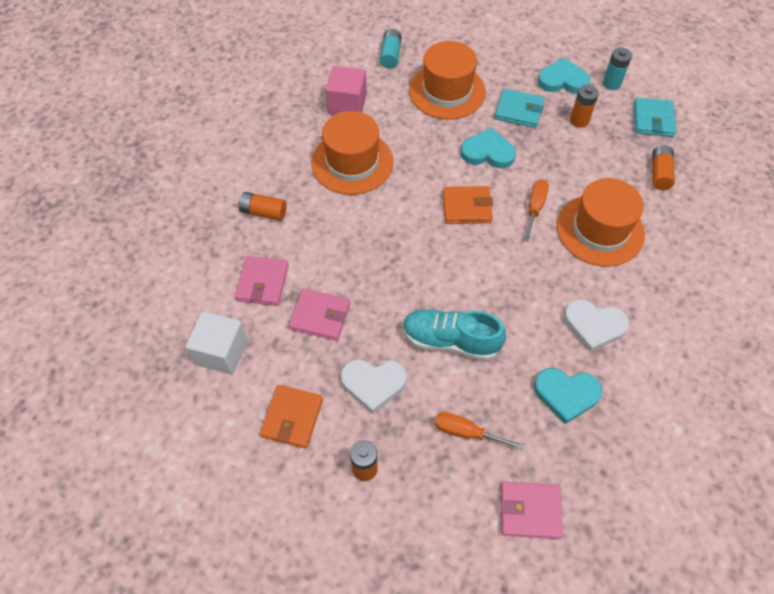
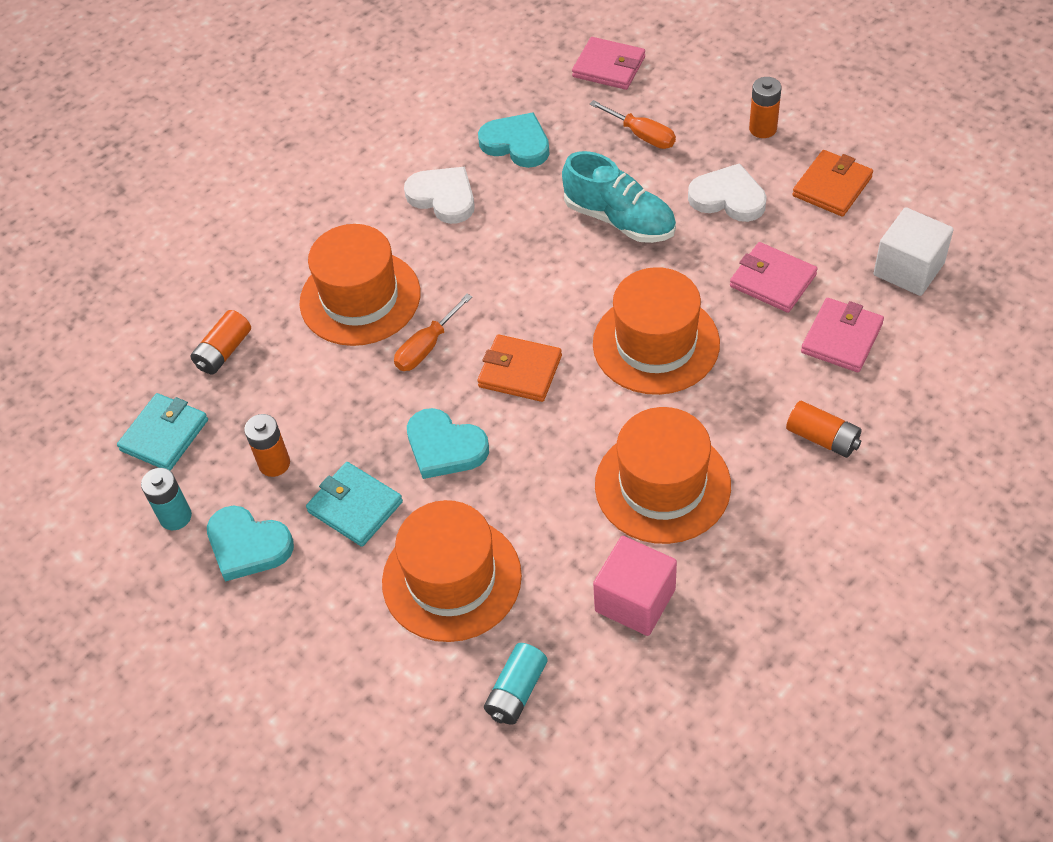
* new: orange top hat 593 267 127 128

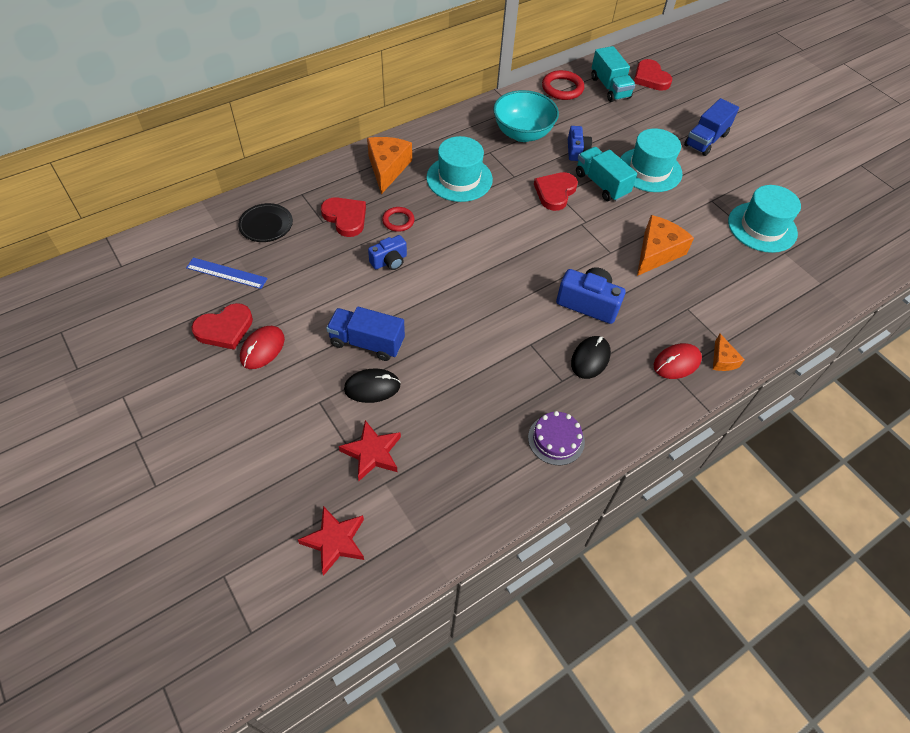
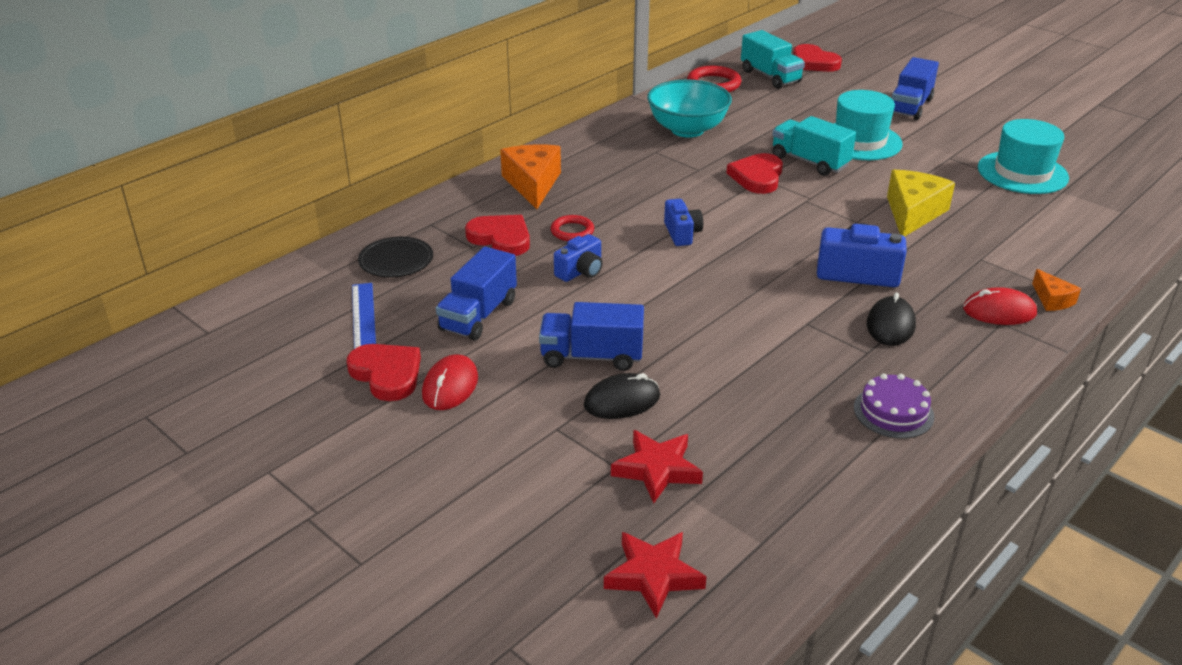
* rotated: cobalt straightedge 186 258 82 31 = 352 283 24 66 75 degrees clockwise
* rotated: crimson love heart 192 303 61 47 = 347 344 74 57 90 degrees counterclockwise
* gone: turquoise top hat 426 136 67 66
* shifted: cobalt compact camera 568 126 24 35 to 664 199 39 47
* repainted: orange cheese wedge 637 215 57 61 to yellow cheese wedge 887 170 68 66
* rotated: crimson mouse 653 343 49 36 = 963 287 74 38 45 degrees clockwise
* new: cobalt toy truck 436 247 81 93

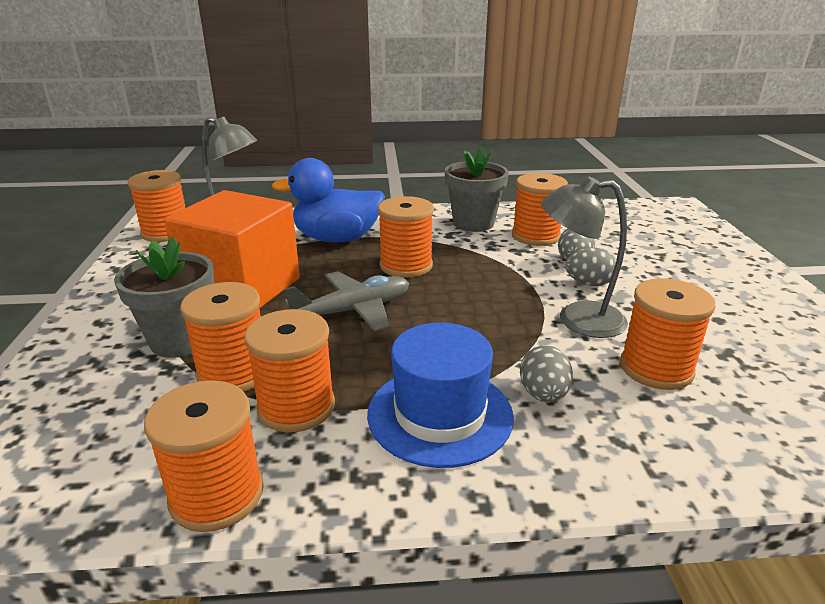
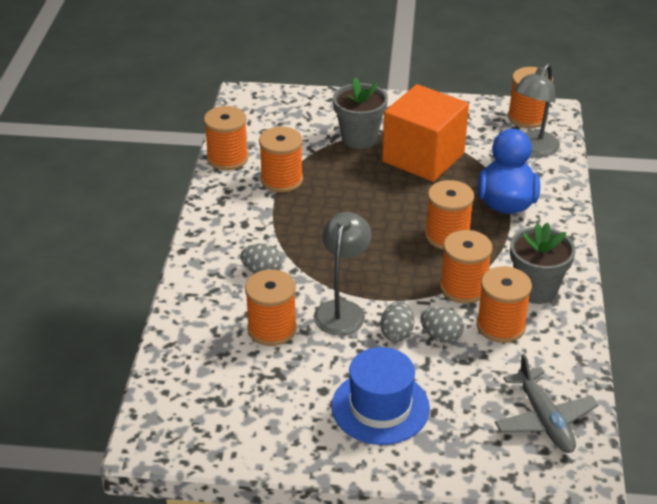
* shifted: orange bobbin 180 282 81 110 to 440 230 53 74
* shifted: ash-grey plane 284 271 125 60 to 495 354 103 99
* shifted: cobalt top hat 367 323 147 145 to 331 347 99 98

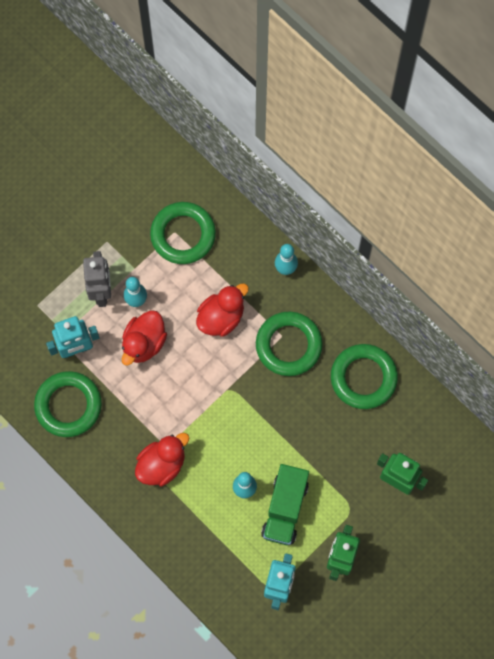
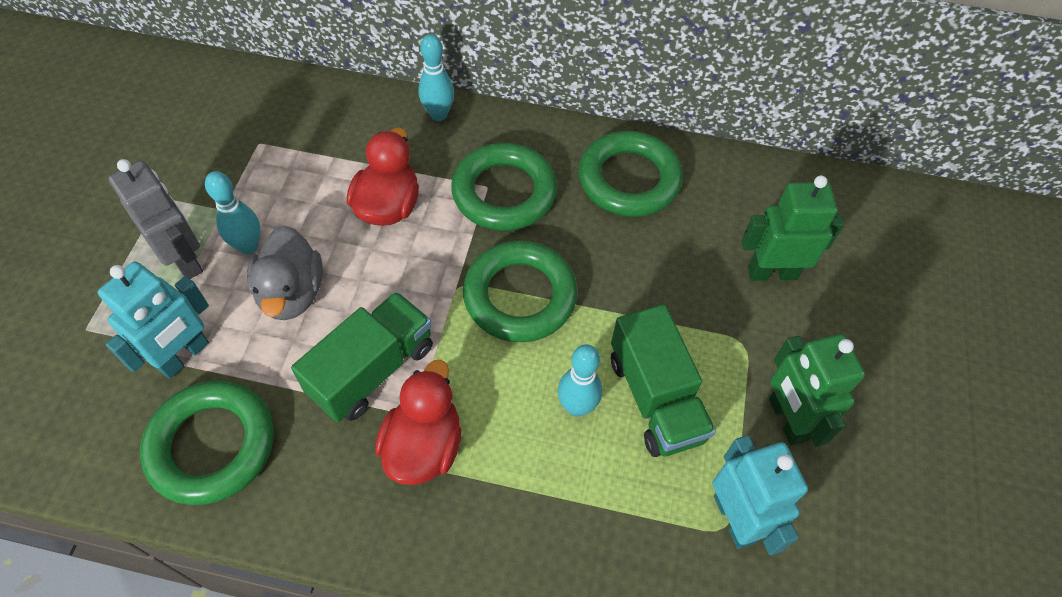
* repainted: crimson toy duck 122 310 45 56 to ash-grey toy duck 247 225 76 95
* shifted: emerald hoop 150 202 66 62 to 463 241 115 101
* new: emerald toy truck 291 292 142 130

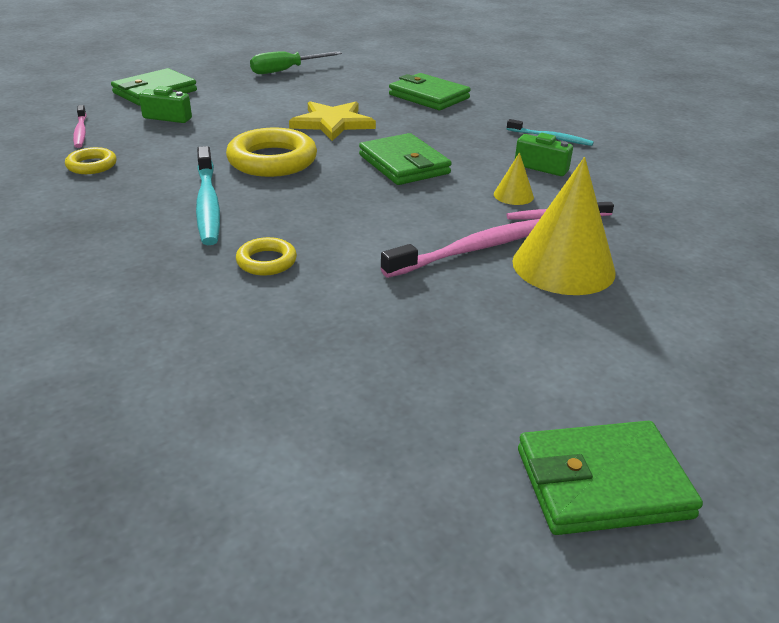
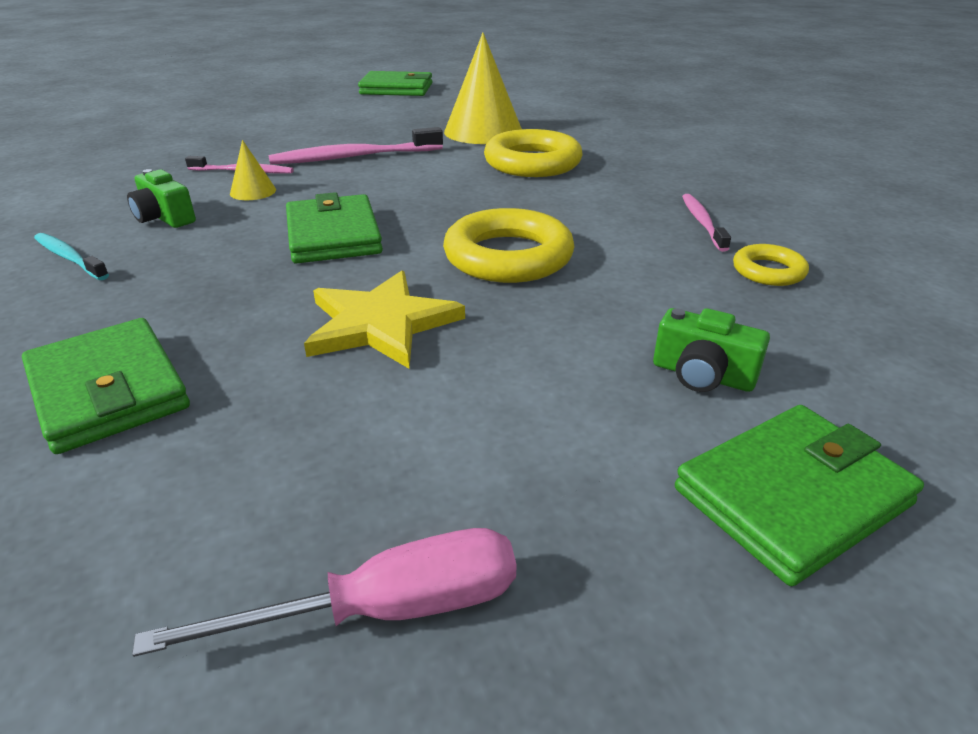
* shifted: pink toothbrush 73 105 14 43 to 682 194 49 58
* gone: turquoise toothbrush 196 146 24 99
* scaled: yellow hoop 236 237 61 39 = 484 129 99 48 x1.88
* repainted: emerald screwdriver 250 51 92 23 to pink screwdriver 132 528 384 129
* shifted: yellow cone shape 512 157 104 138 to 444 32 78 112

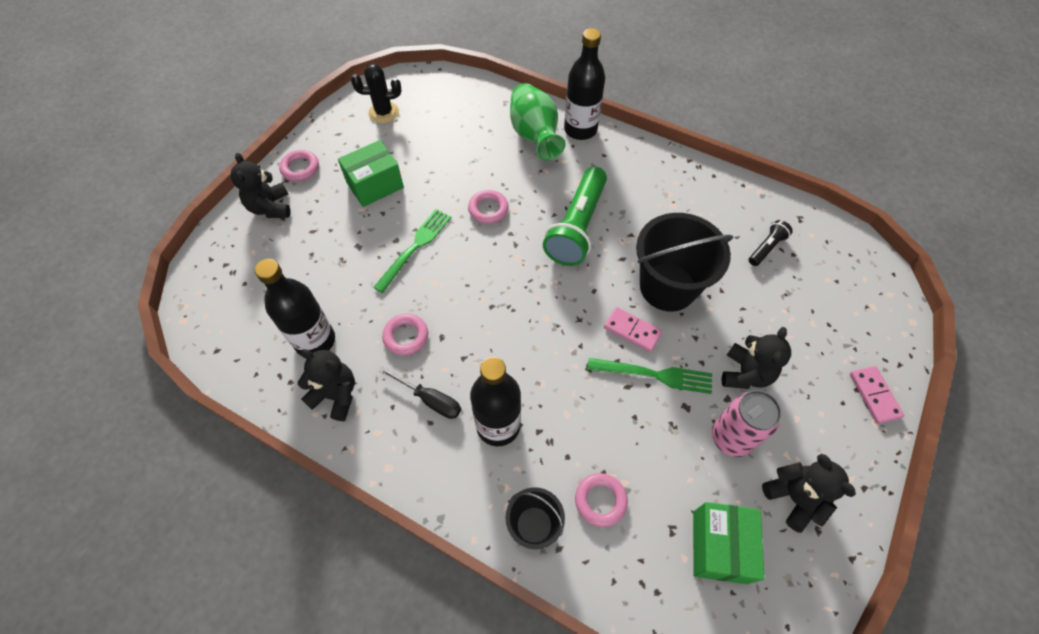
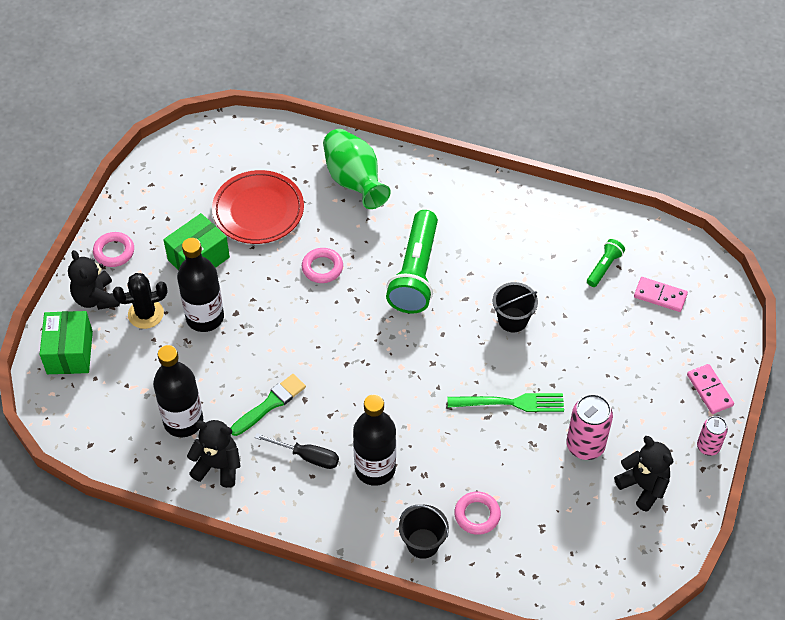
* shifted: jet-black cactus 351 64 50 59 to 112 273 56 56
* gone: emerald fork 373 209 79 84
* swapped: pink hoop 382 314 46 42 to emerald paint brush 231 374 75 62
* shifted: jet-black flask 564 28 41 112 to 177 238 47 94
* shifted: pink domino piece 604 307 59 45 to 634 277 54 35
* scaled: jet-black pail 636 213 97 99 = 493 282 45 50 x0.54
* shifted: emerald box 693 502 71 82 to 40 311 53 63
* gone: jet-black stuffed bear 721 327 70 62
* repainted: jet-black pocket torch 749 220 44 46 to emerald pocket torch 587 239 38 48
* new: crimson plate 212 170 92 74
* new: pink soda can 697 416 31 40

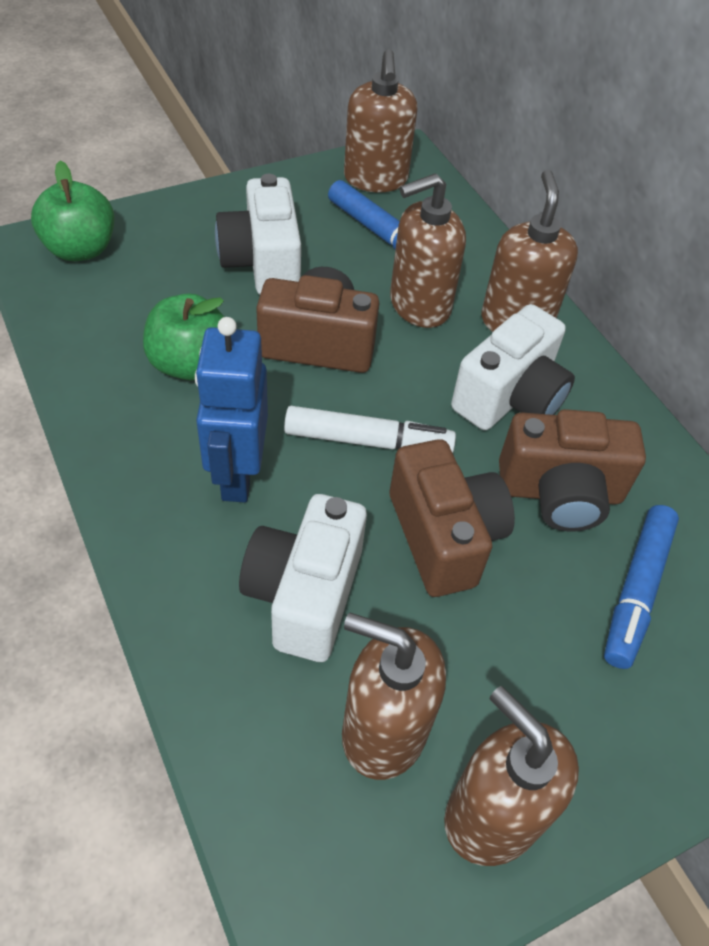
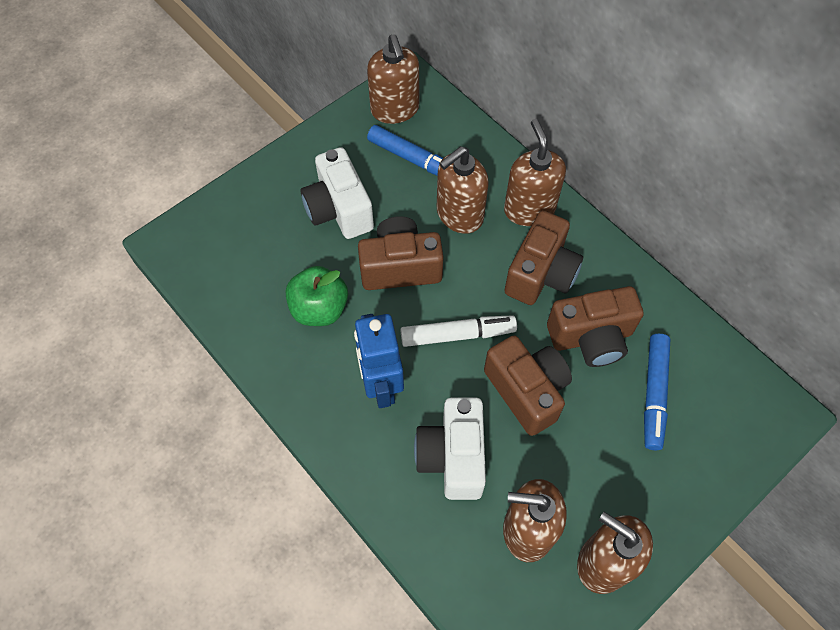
* gone: emerald toy apple 31 161 83 100
* repainted: pure white compact camera 451 304 124 126 to dark brown compact camera 504 211 79 94

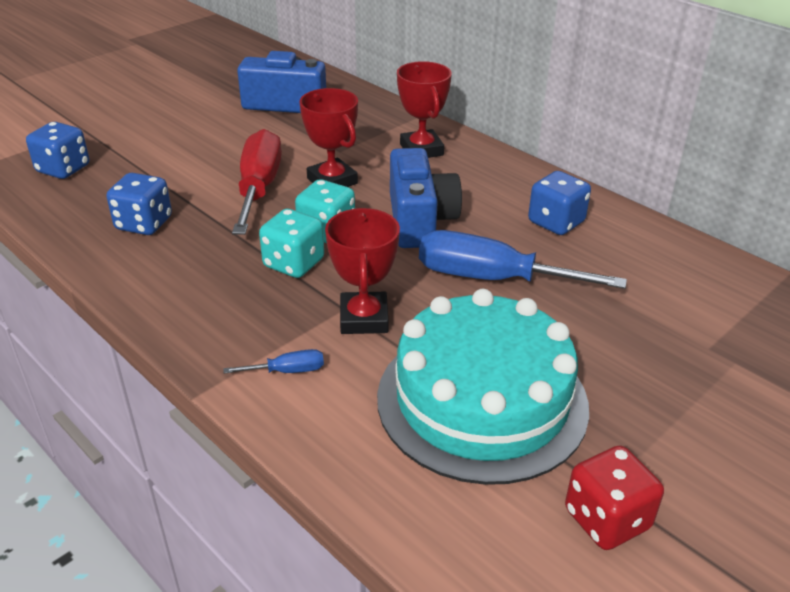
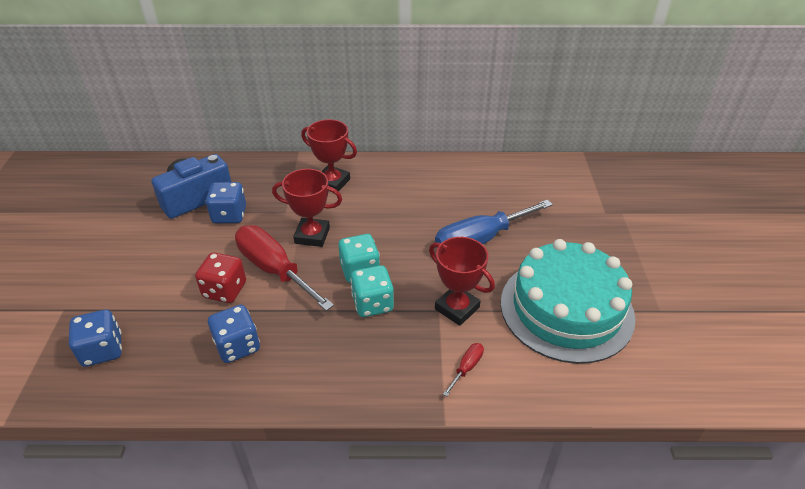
* repainted: cobalt screwdriver 223 349 101 25 to crimson screwdriver 443 343 41 53
* gone: cobalt compact camera 390 148 72 100
* shifted: cobalt game die 528 171 63 64 to 206 182 40 41
* shifted: crimson game die 565 445 99 105 to 195 252 51 51

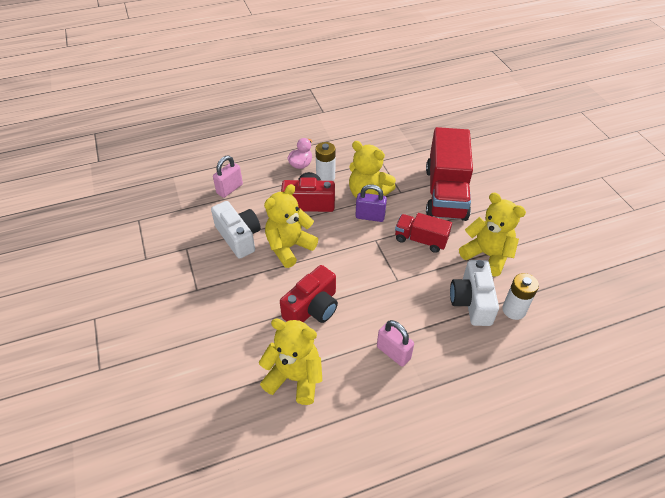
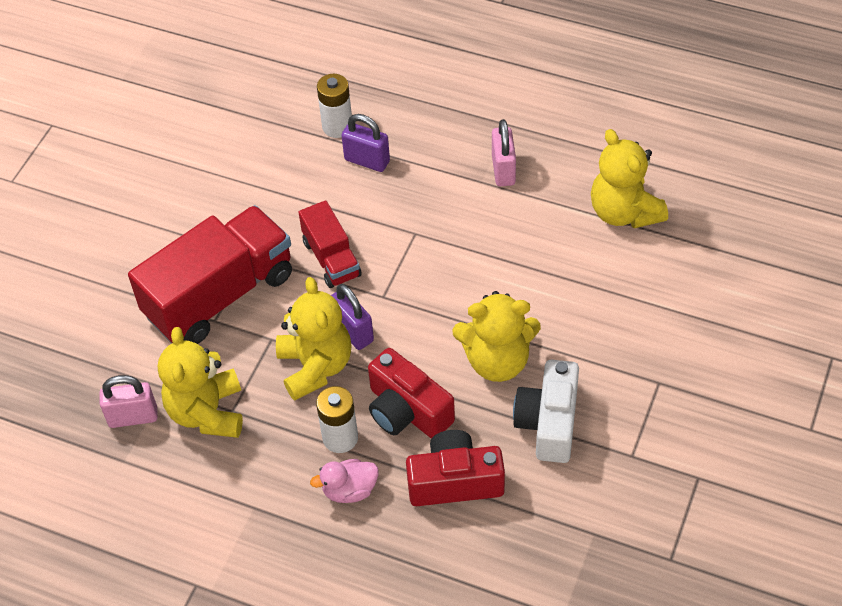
* shifted: pink lock 213 156 30 42 to 99 375 59 53
* shifted: crimson compact camera 280 265 58 58 to 406 430 99 76
* swapped: pure white compact camera 450 260 49 66 to violet lock 341 114 49 58
* shifted: yellow stuffed bear 459 192 67 85 to 158 327 85 111

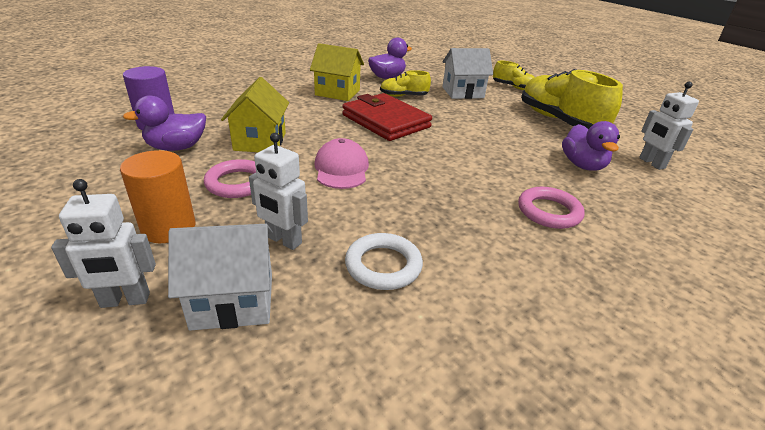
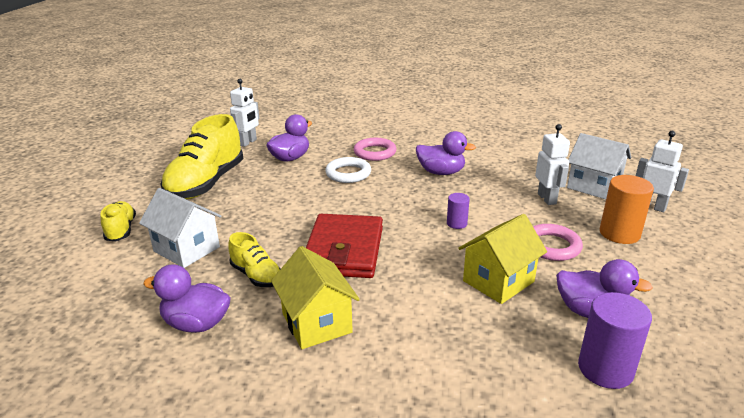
* swapped: pink baseball cap 315 138 54 51 to violet solid cylinder 447 193 23 36
* shifted: pure white hoop 345 233 78 57 to 325 157 46 26
* new: violet toy duck 416 131 60 44

